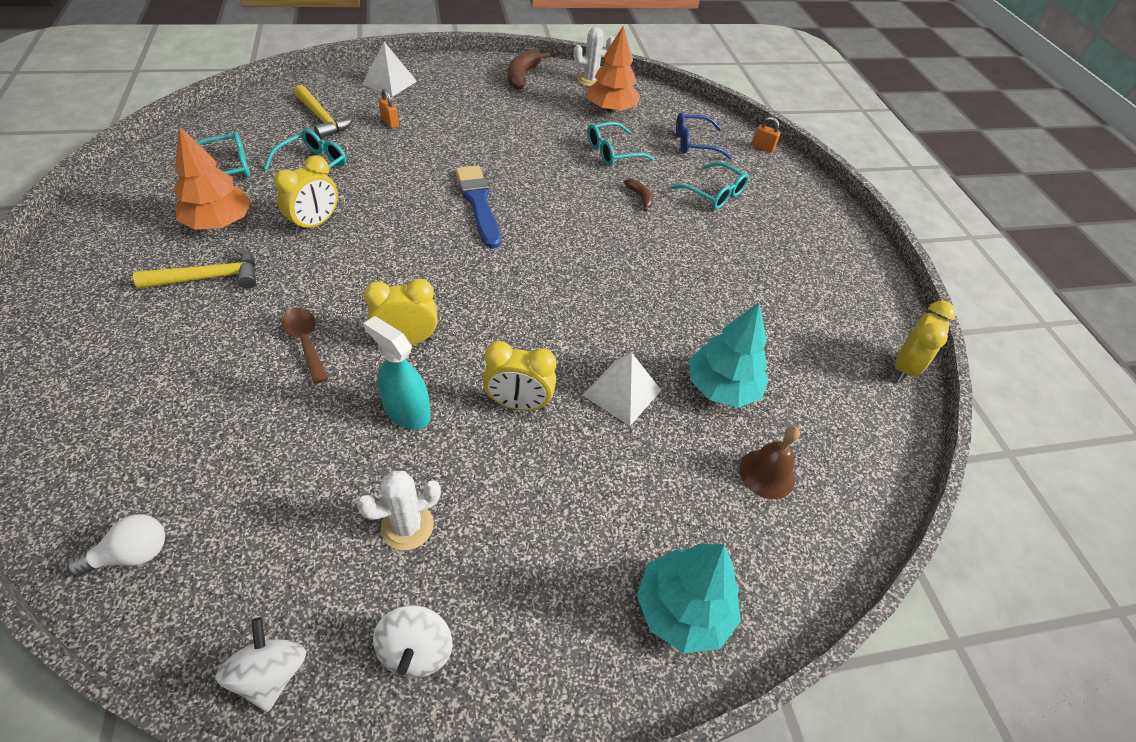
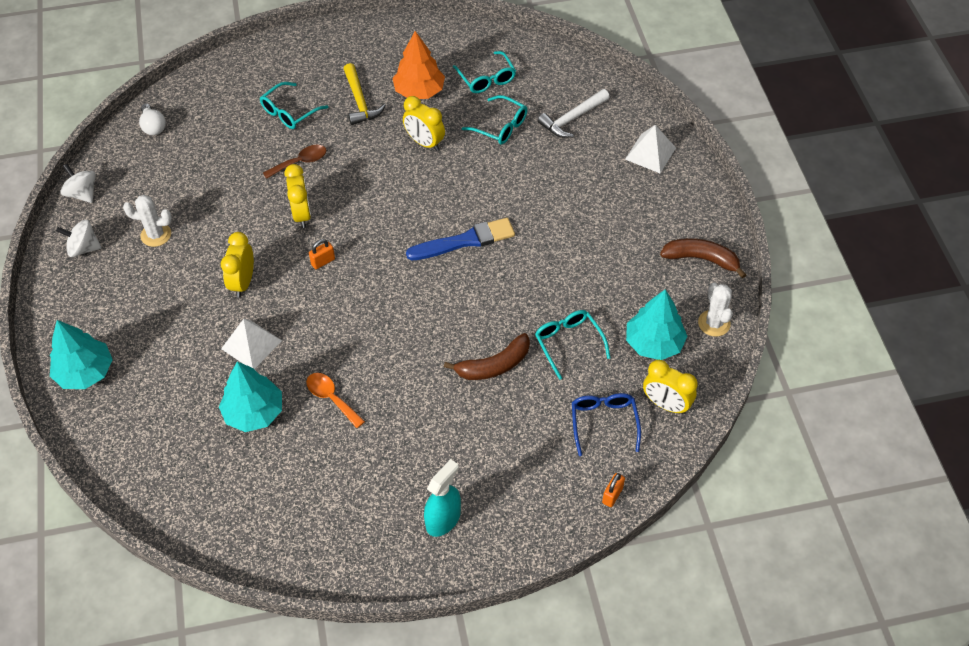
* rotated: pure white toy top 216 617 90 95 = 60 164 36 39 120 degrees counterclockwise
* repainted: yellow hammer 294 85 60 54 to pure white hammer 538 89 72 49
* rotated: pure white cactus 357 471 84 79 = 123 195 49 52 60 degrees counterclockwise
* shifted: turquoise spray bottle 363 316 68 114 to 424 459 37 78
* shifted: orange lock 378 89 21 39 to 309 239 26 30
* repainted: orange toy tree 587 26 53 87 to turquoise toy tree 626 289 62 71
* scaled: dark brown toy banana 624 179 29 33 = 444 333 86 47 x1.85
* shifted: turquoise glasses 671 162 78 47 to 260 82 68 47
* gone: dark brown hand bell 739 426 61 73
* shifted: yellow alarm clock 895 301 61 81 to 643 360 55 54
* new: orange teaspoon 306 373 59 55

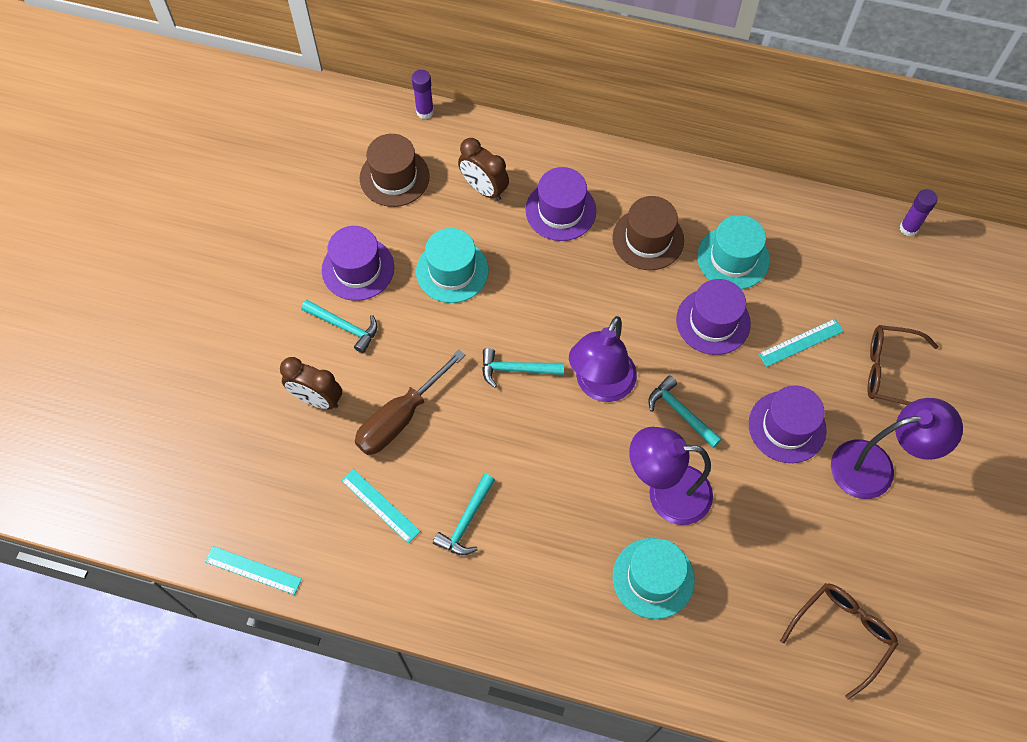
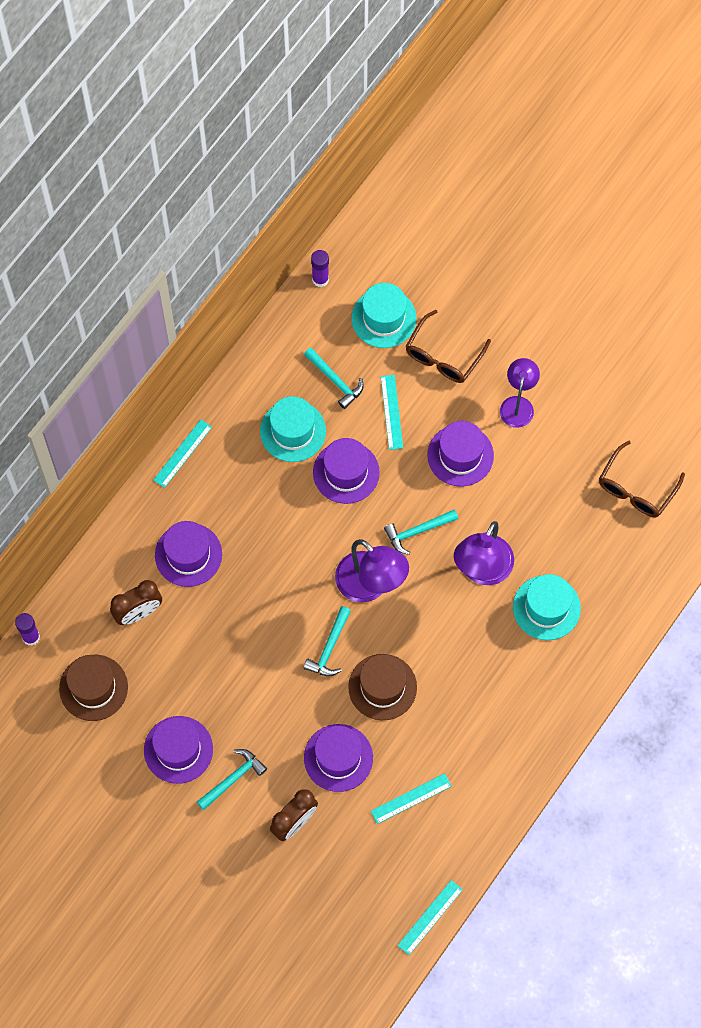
* swapped: dark brown screwdriver 355 350 111 105 to violet top hat 304 724 69 68
* shifted: turquoise top hat 416 228 73 75 to 351 283 66 65
* shifted: turquoise hammer 433 474 62 81 to 304 348 60 61
* shifted: dark brown top hat 612 196 72 74 to 348 654 69 66
* rotated: dark brown glasses 780 583 118 117 = 599 441 86 76 120 degrees counterclockwise
* scaled: violet lamp 831 398 132 101 = 500 358 40 70 x0.65
* new: turquoise straightedge 153 420 59 68

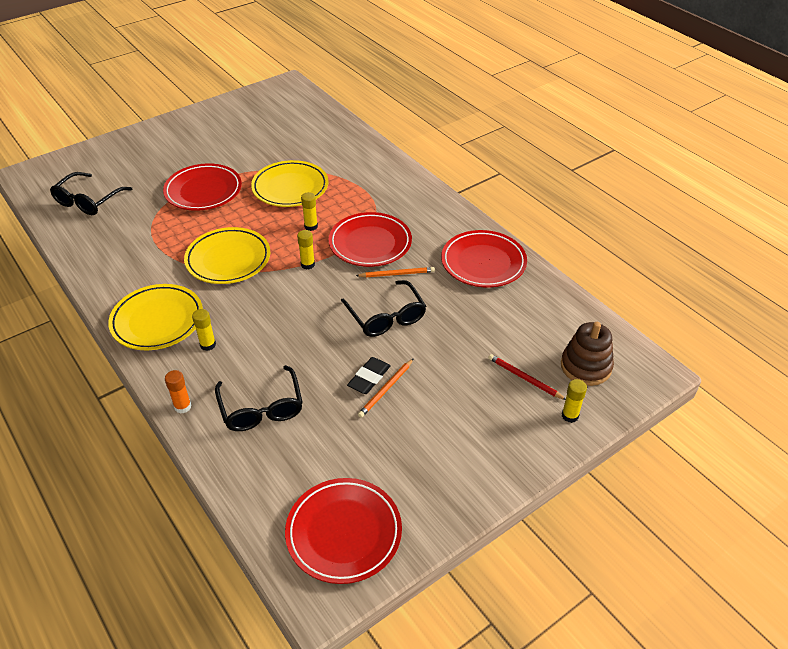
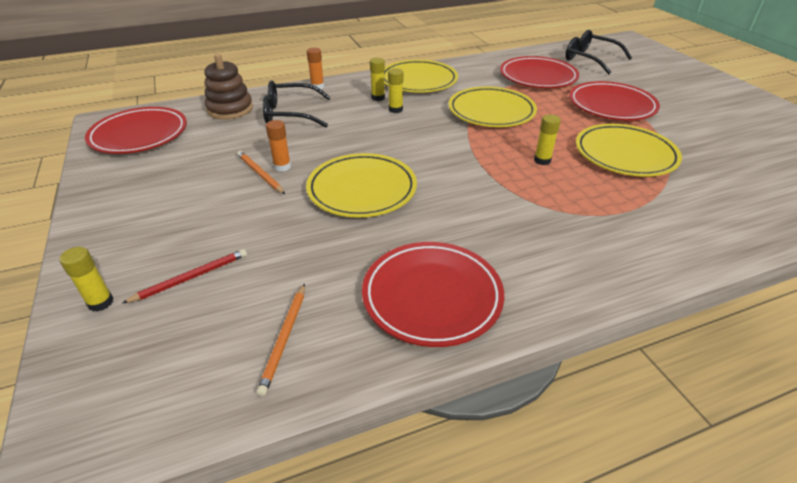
* shifted: yellow glue stick 297 230 18 40 to 388 68 15 45
* shifted: crimson plate 328 212 84 55 to 500 56 79 32
* swapped: jet-black glasses 341 280 85 57 to yellow plate 306 153 111 65
* swapped: jet-black eraser 347 357 44 37 to orange glue stick 266 120 25 52
* shifted: orange pencil 356 267 79 10 to 257 284 48 112
* shifted: dark brown ring stacker 561 322 53 64 to 205 54 48 66

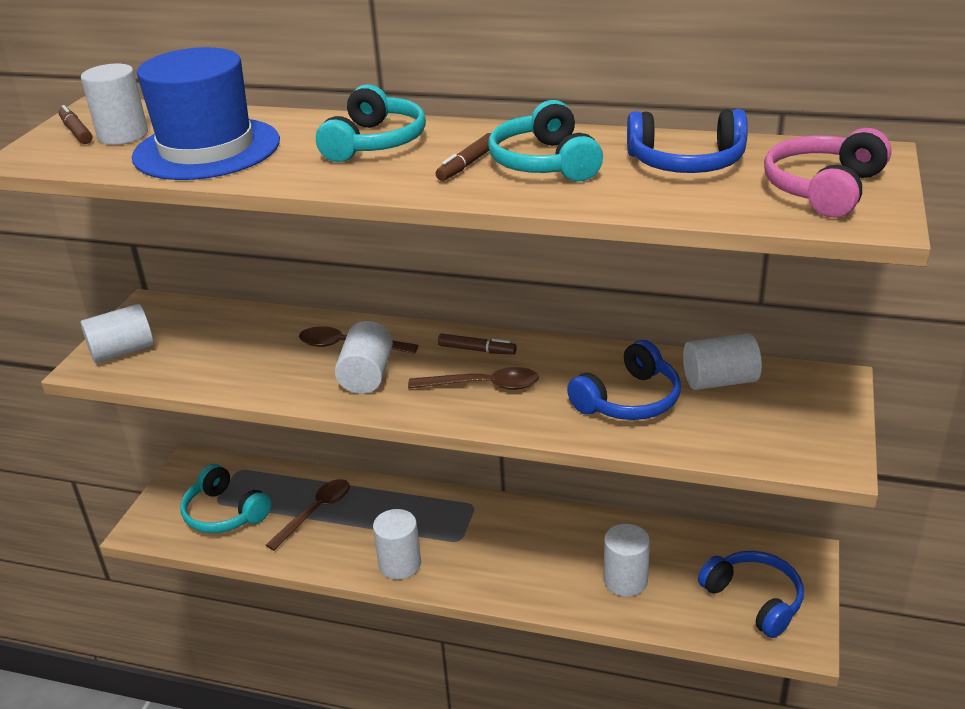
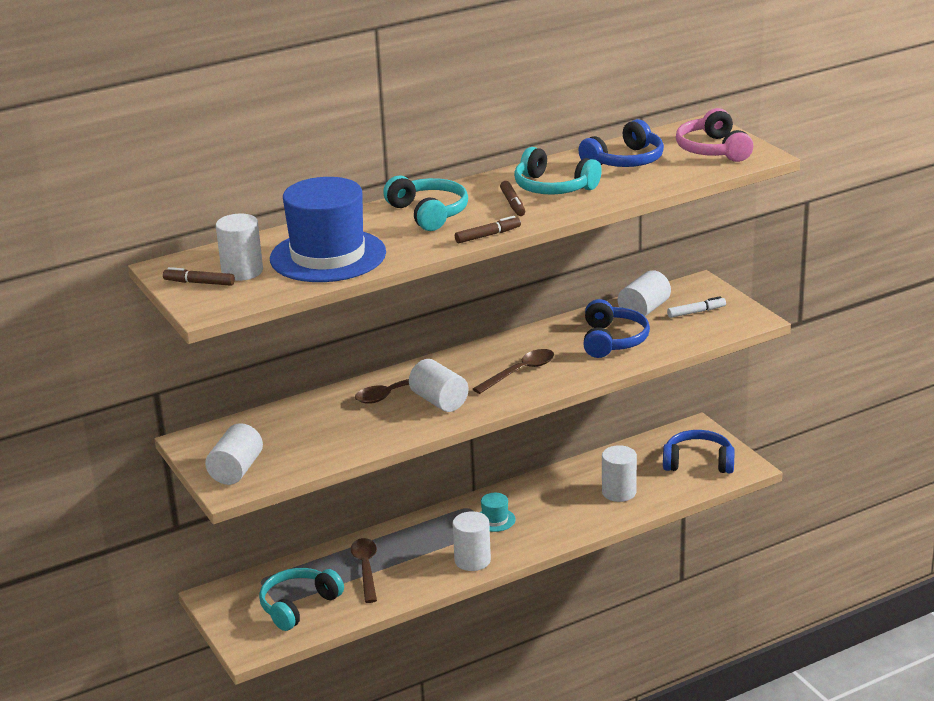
* rotated: turquoise headset 180 464 91 69 = 259 568 85 63 135 degrees clockwise
* shifted: dark brown felt pen 438 334 79 21 to 455 216 66 27
* new: turquoise top hat 480 493 36 39
* new: pure white felt pen 667 296 59 22

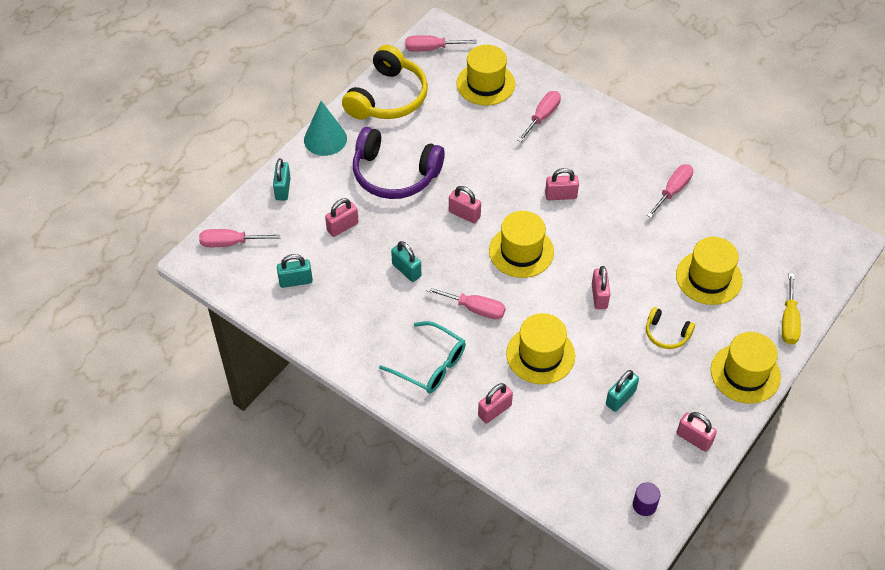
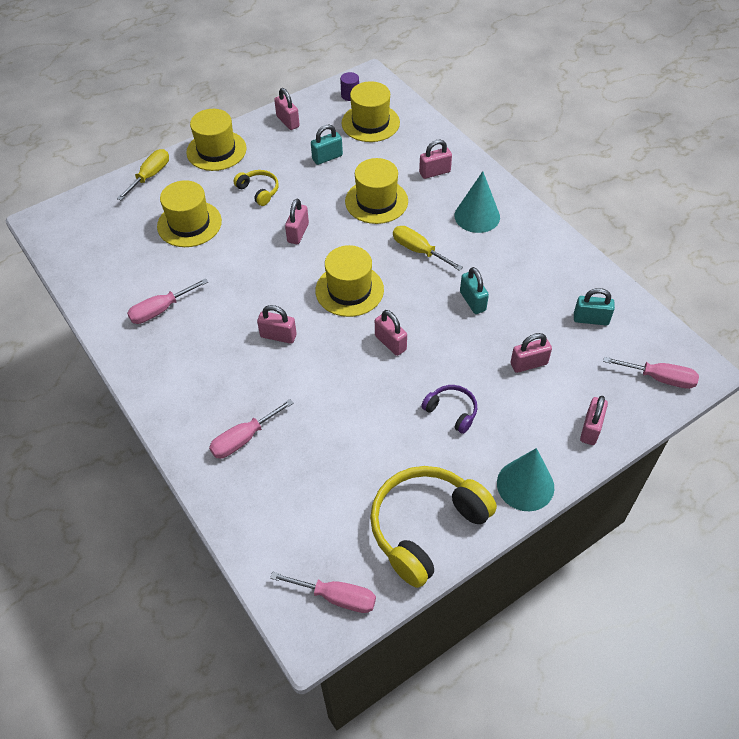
* repainted: turquoise lock 273 158 18 42 to pink lock 580 396 28 49
* scaled: violet headset 353 127 92 72 = 421 385 56 49 x0.48
* swapped: turquoise glasses 379 321 87 72 to turquoise cone shape 455 171 45 62
* repainted: pink screwdriver 425 286 81 34 to yellow screwdriver 393 226 70 45
* shifted: yellow top hat 456 45 59 60 to 342 81 58 61

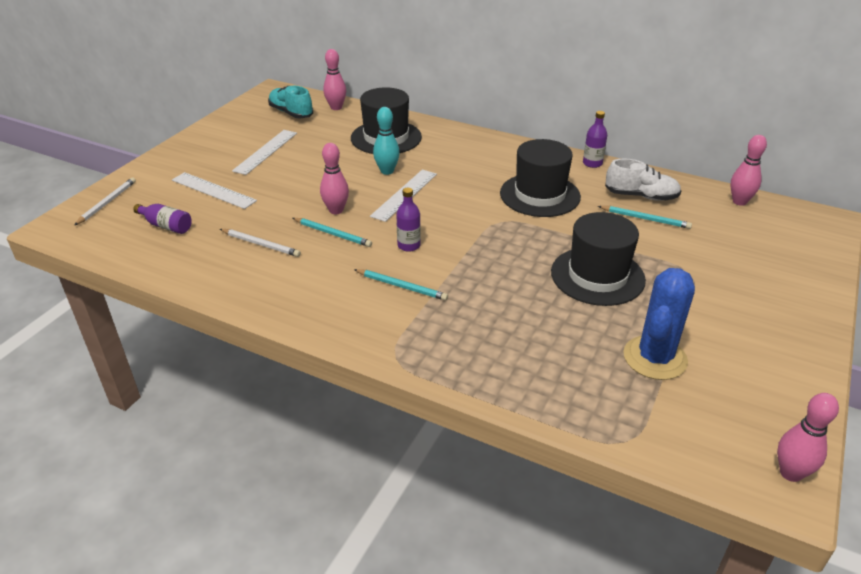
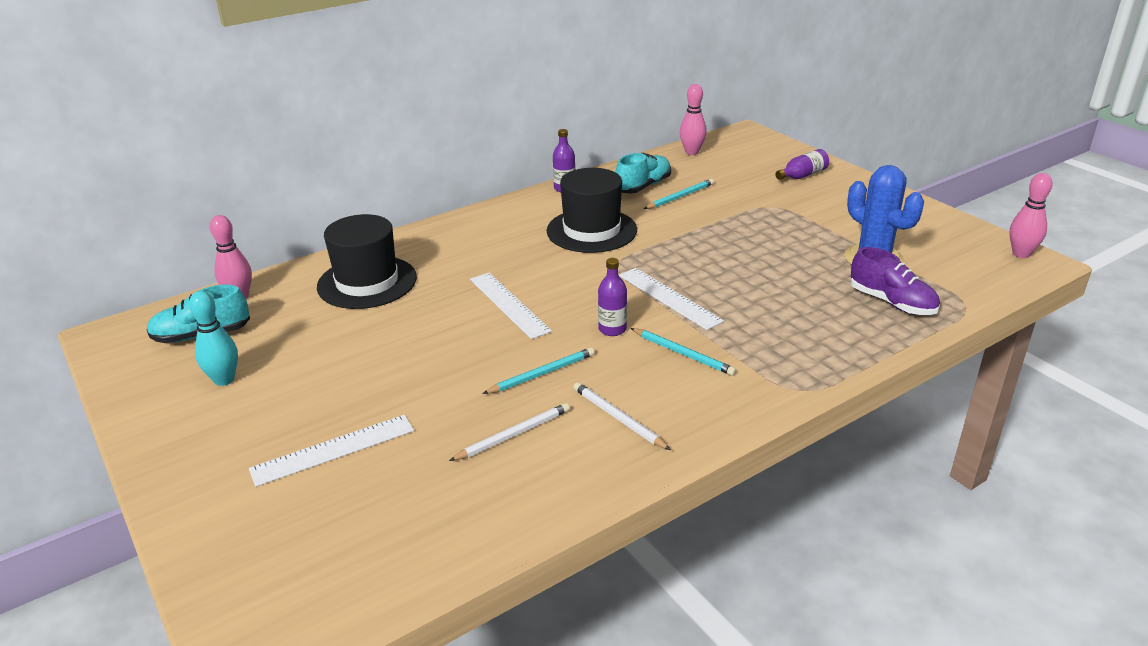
* shifted: pure white pencil 74 178 62 47 to 573 382 98 68
* shifted: violet flask 133 204 59 30 to 775 149 54 31
* shifted: pure white straightedge 232 130 65 45 to 619 268 105 62
* gone: pink skittle 320 143 29 71
* rotated: turquoise pencil 354 269 94 32 = 631 328 105 48 75 degrees clockwise
* shifted: turquoise skittle 373 107 27 68 to 189 291 49 95
* gone: jet-black top hat 551 212 95 94
* repainted: pure white sneaker 605 159 76 42 to turquoise sneaker 615 153 56 41
* new: violet sneaker 851 247 89 68

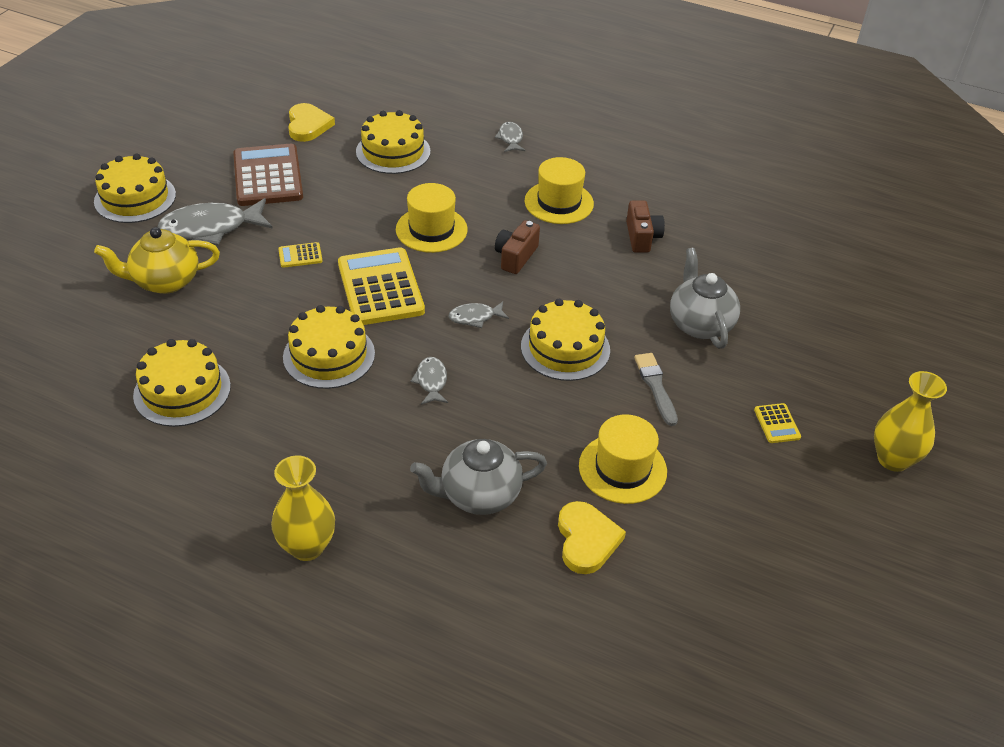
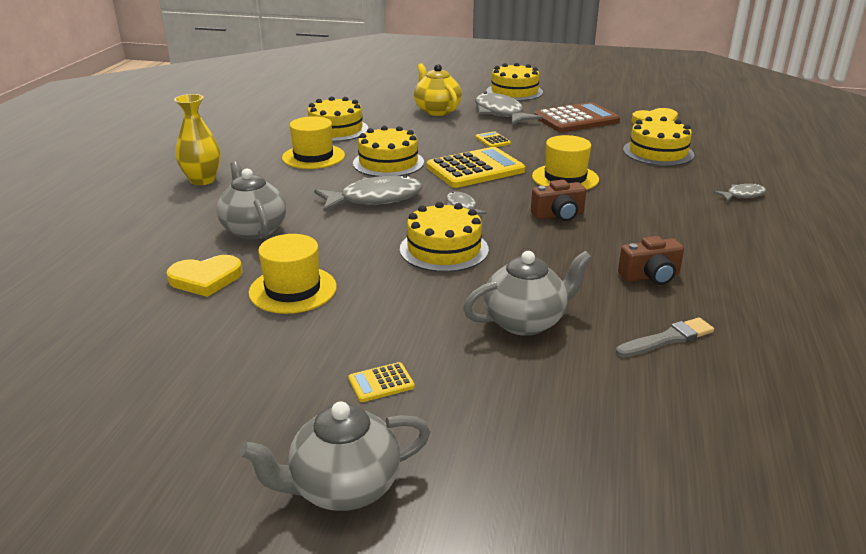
* scaled: ash-grey toy fish 411 357 37 48 = 314 175 109 36 x1.99
* rotated: dark brown compact camera 495 220 45 54 = 531 180 55 41 150 degrees clockwise
* shifted: yellow top hat 525 157 69 67 to 282 116 63 53
* shifted: ash-grey paint brush 634 353 44 73 to 616 317 98 40
* swapped: yellow vase 874 371 73 101 to ash-grey teapot 239 401 191 110

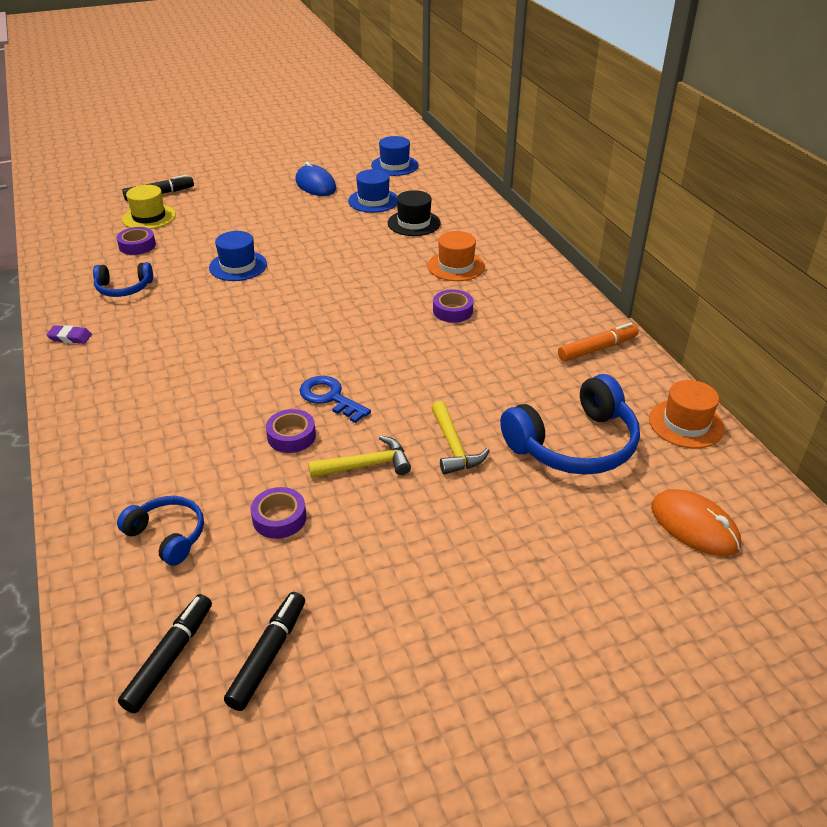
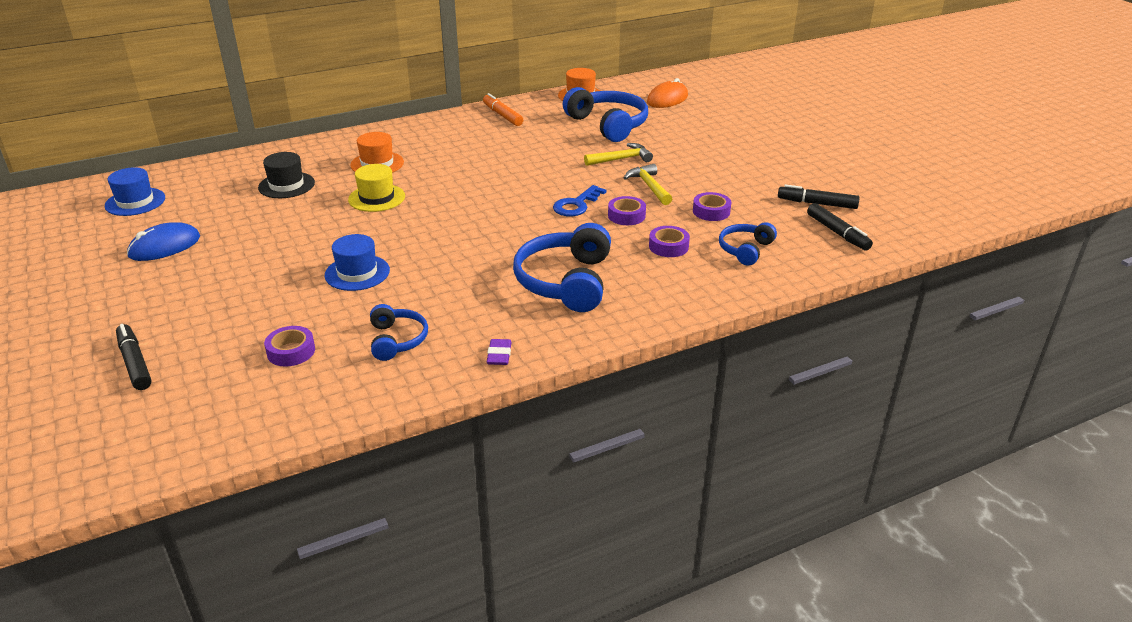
* rotated: jet-black felt pen 118 594 94 119 = 807 203 66 48 135 degrees counterclockwise
* shifted: yellow top hat 122 185 54 44 to 348 164 57 48
* gone: cobalt top hat 348 169 49 44
* shifted: violet tape 433 289 41 34 to 649 226 41 31
* new: cobalt headset 513 223 98 89

